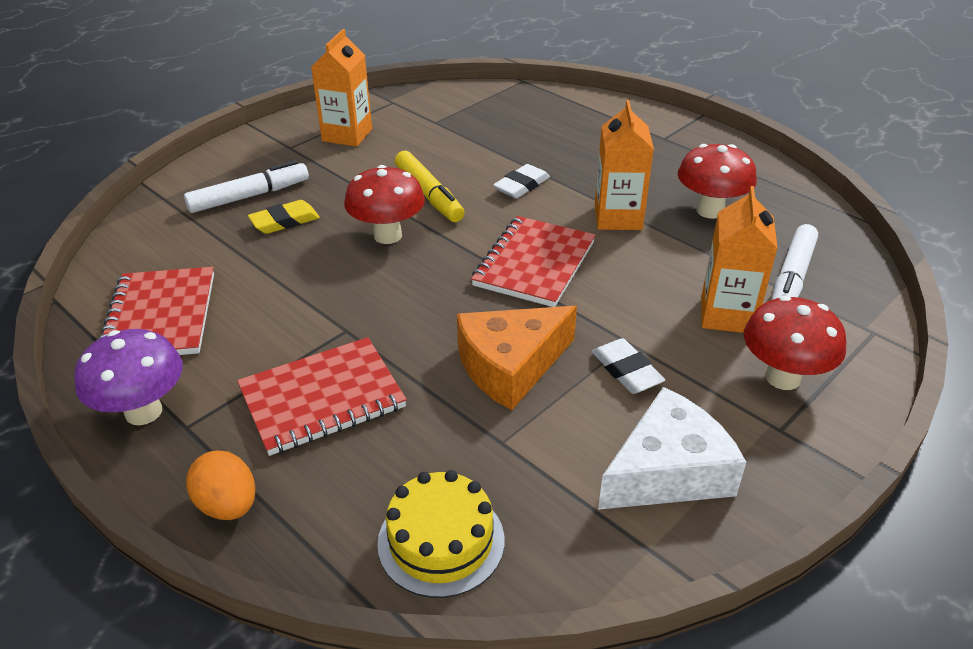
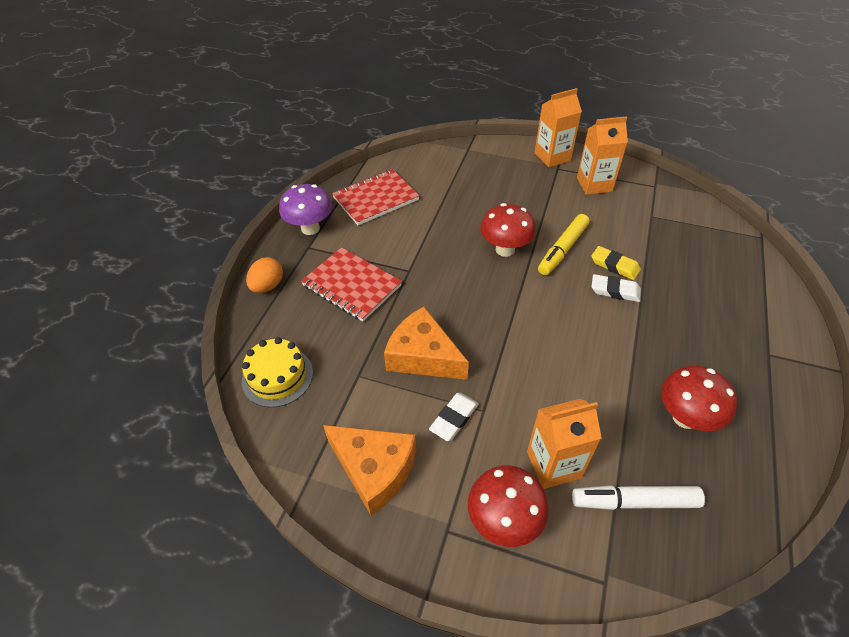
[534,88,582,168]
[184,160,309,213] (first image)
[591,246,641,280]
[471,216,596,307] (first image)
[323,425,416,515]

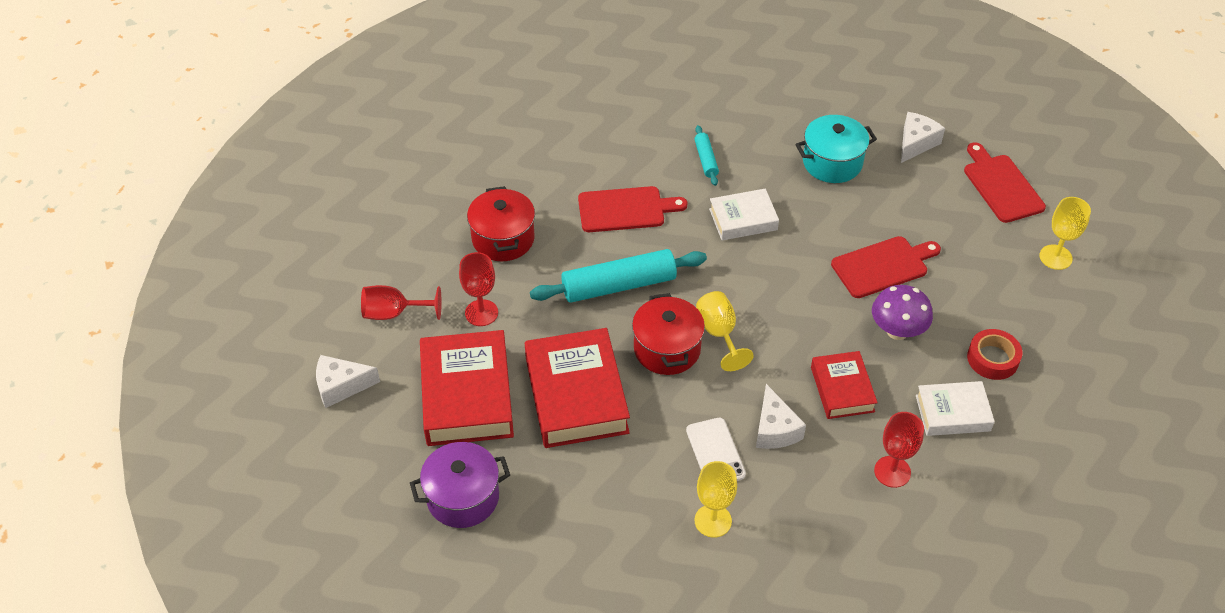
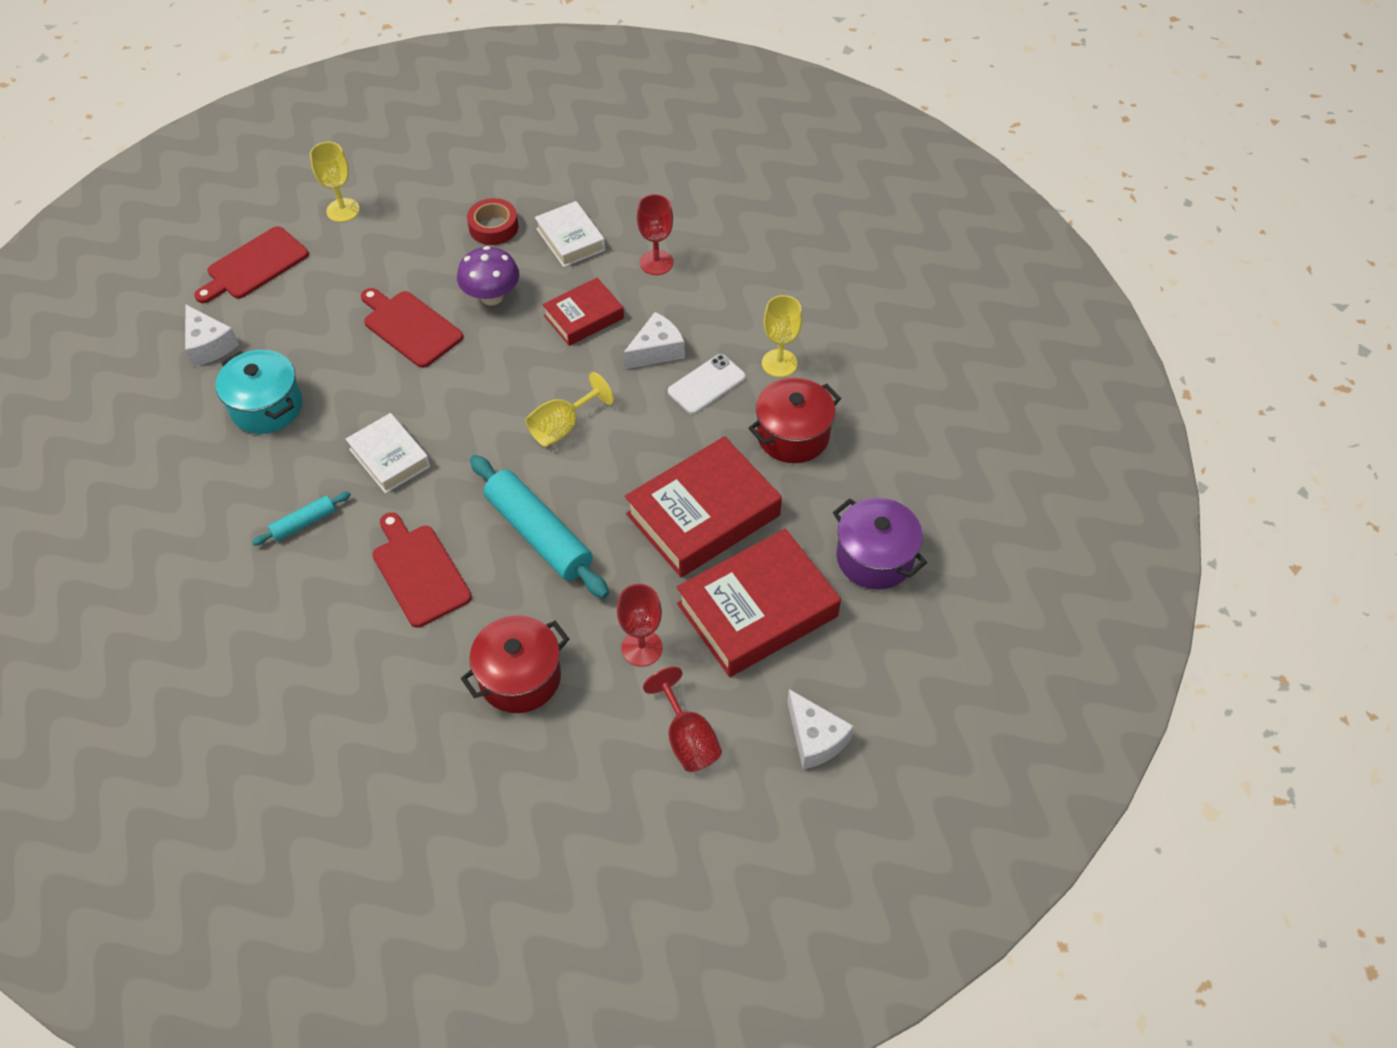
[185,304,239,367]
[749,378,841,463]

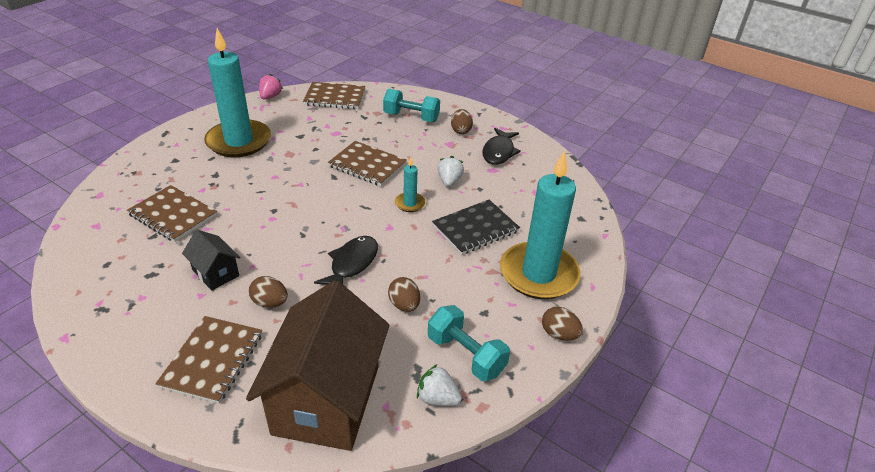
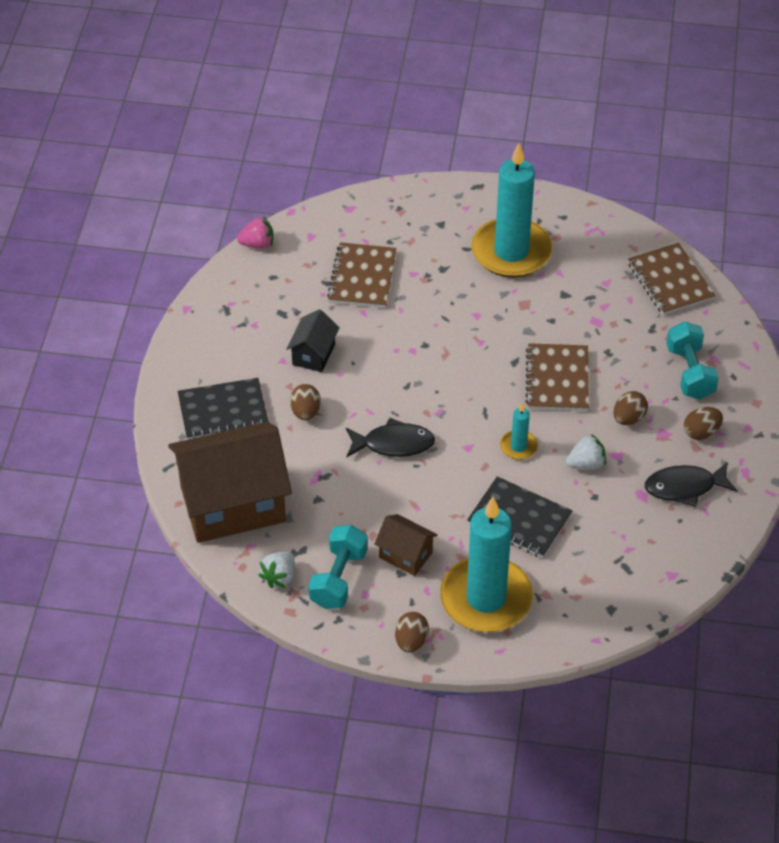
[237,216,274,249]
[614,391,648,425]
[178,378,269,440]
[258,552,295,588]
[374,514,438,576]

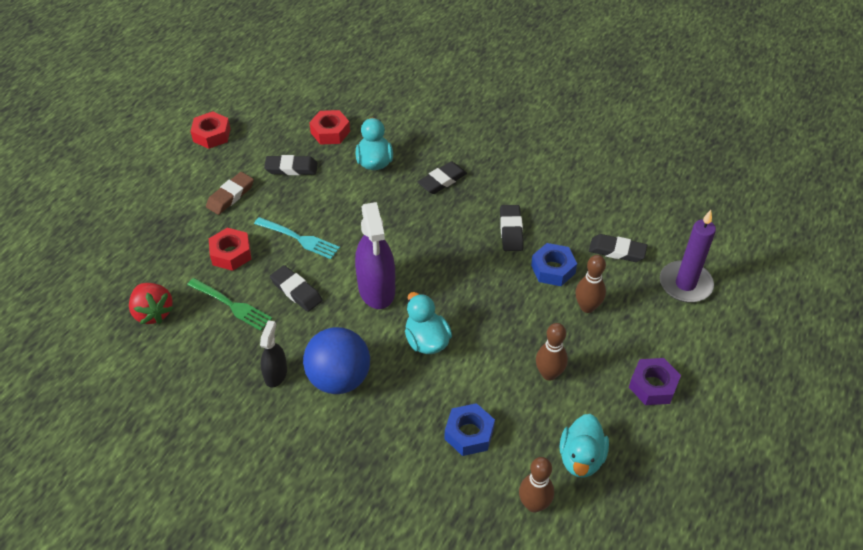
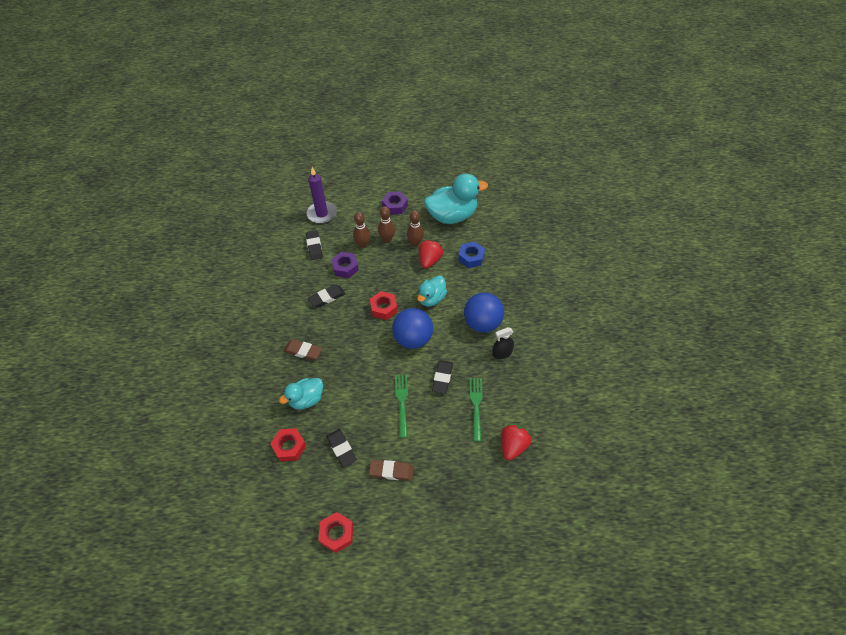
[284,339,322,360]
[392,308,433,349]
[395,375,408,438]
[370,291,398,320]
[331,252,359,278]
[424,173,488,224]
[378,206,395,242]
[419,240,443,269]

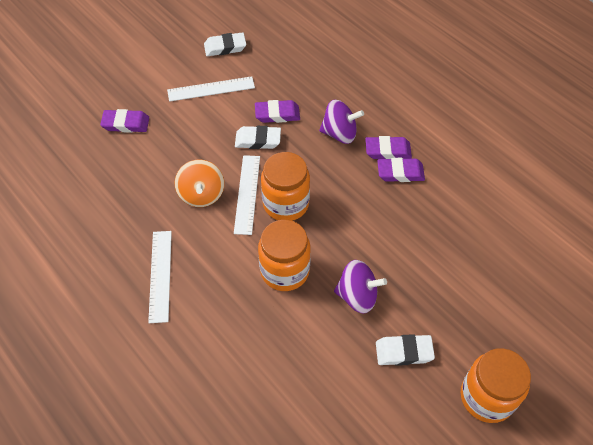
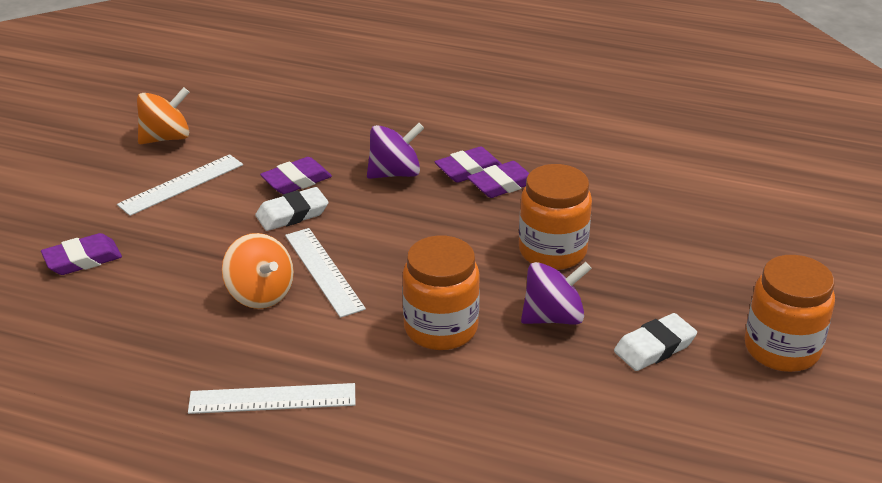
[137,87,189,144]
[519,164,592,270]
[188,383,356,414]

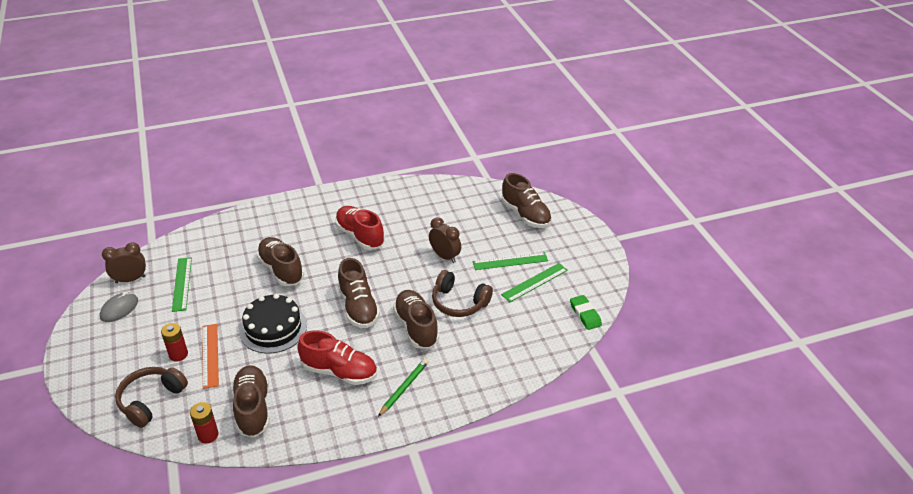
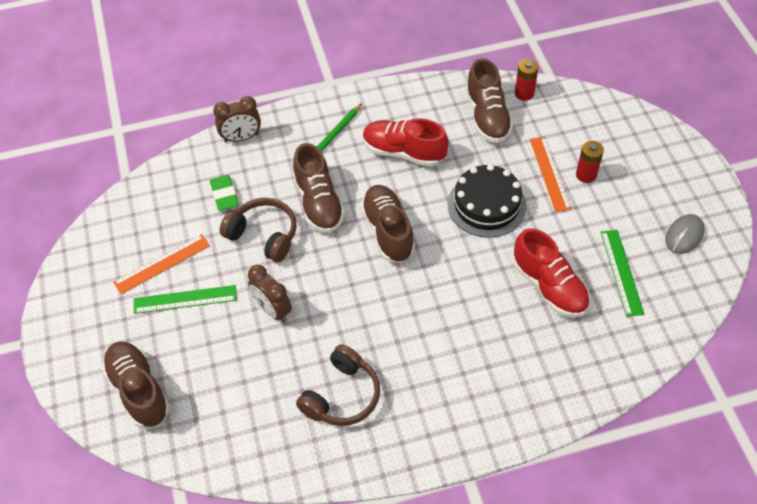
[513,228,590,317]
[256,237,304,286] (first image)
[213,96,261,142]
[113,234,210,294]
[210,175,239,211]
[296,344,380,426]

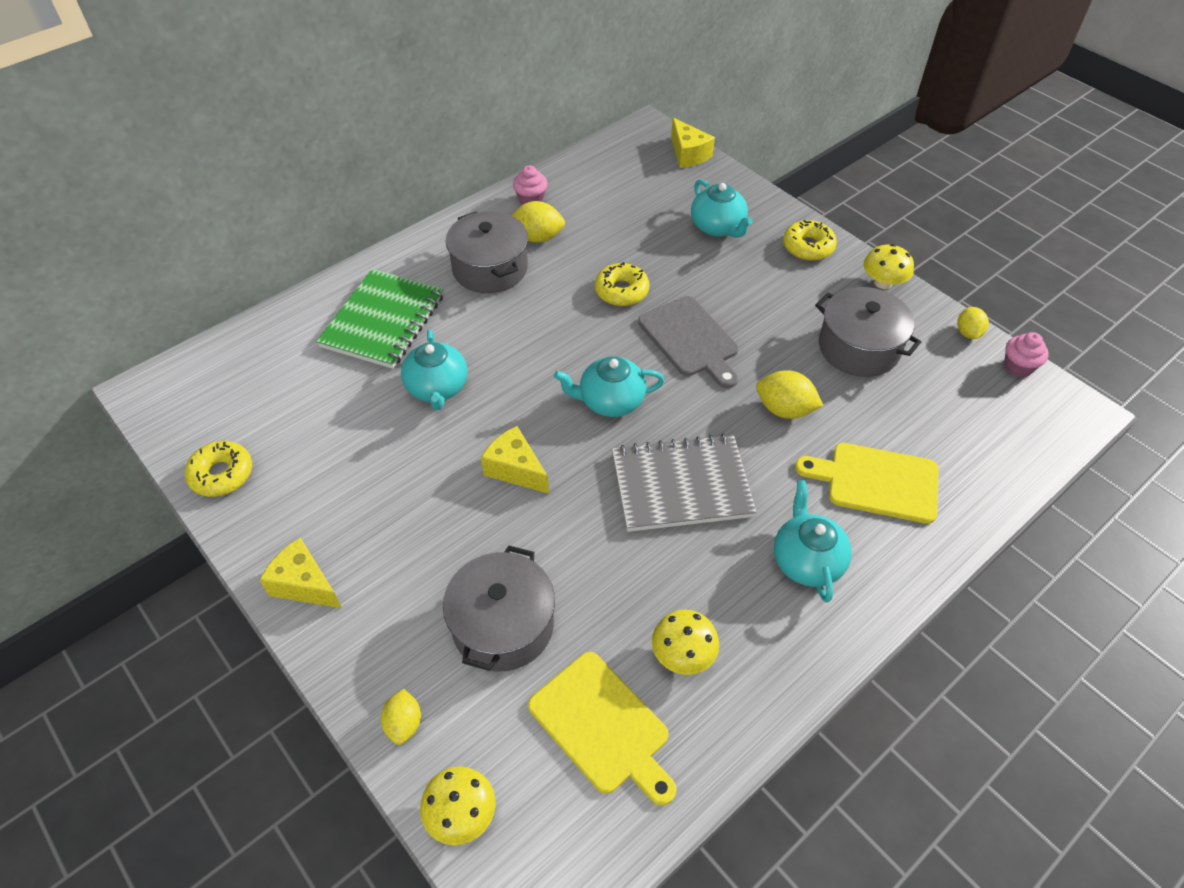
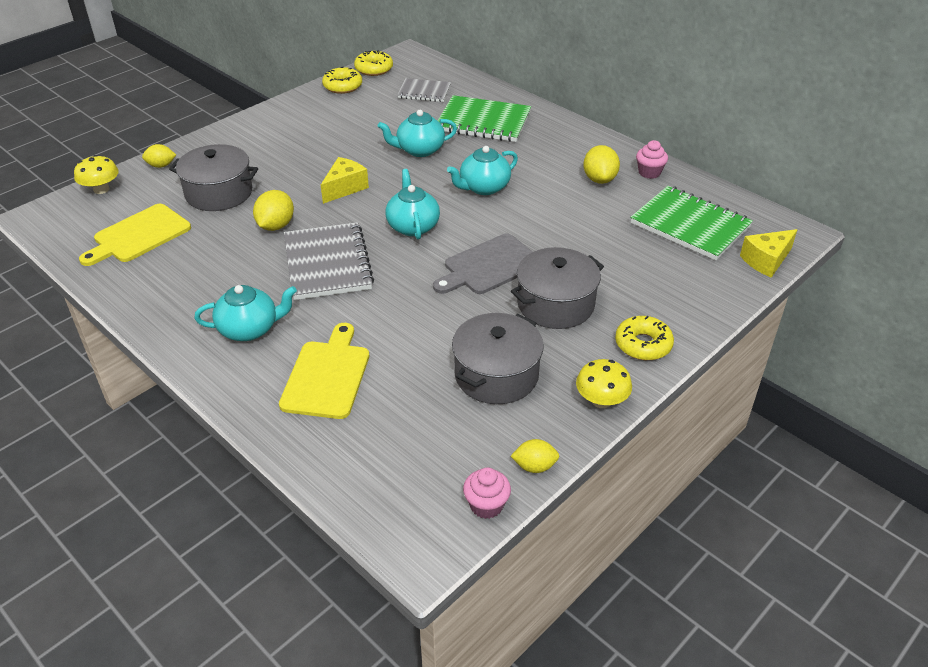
[447,146,518,195]
[511,247,604,329]
[354,50,393,76]
[253,190,294,231]
[260,538,342,608] (first image)
[652,610,719,675] (first image)
[398,78,451,102]
[630,186,753,260]

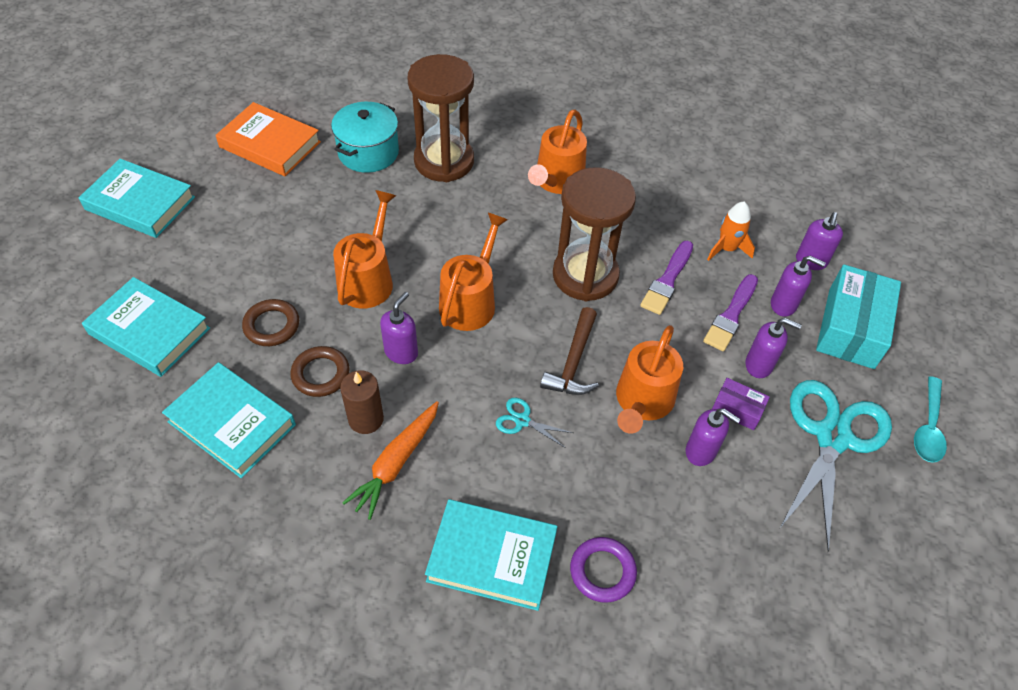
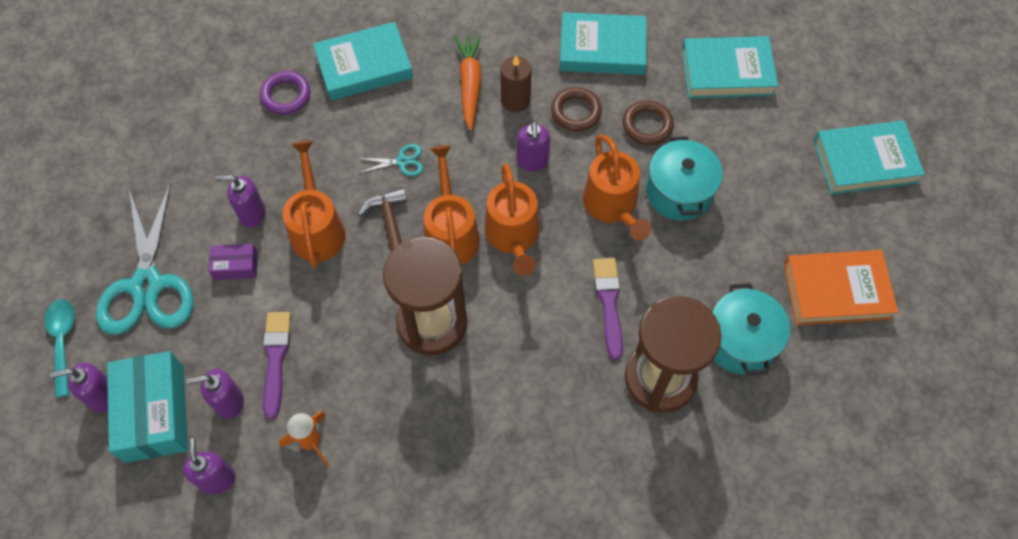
[424,145,480,265]
[593,258,623,360]
[50,362,108,413]
[646,136,723,221]

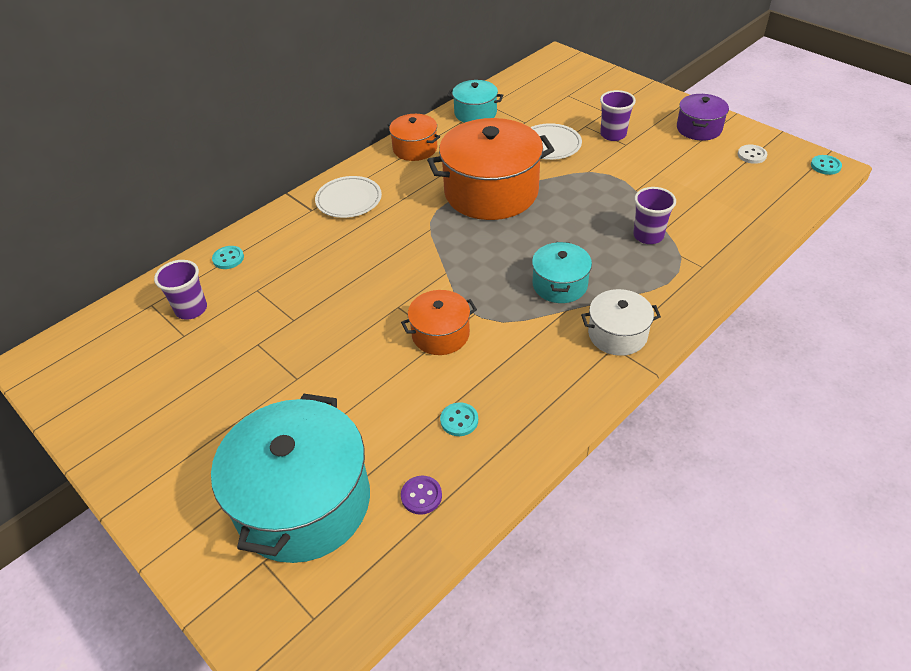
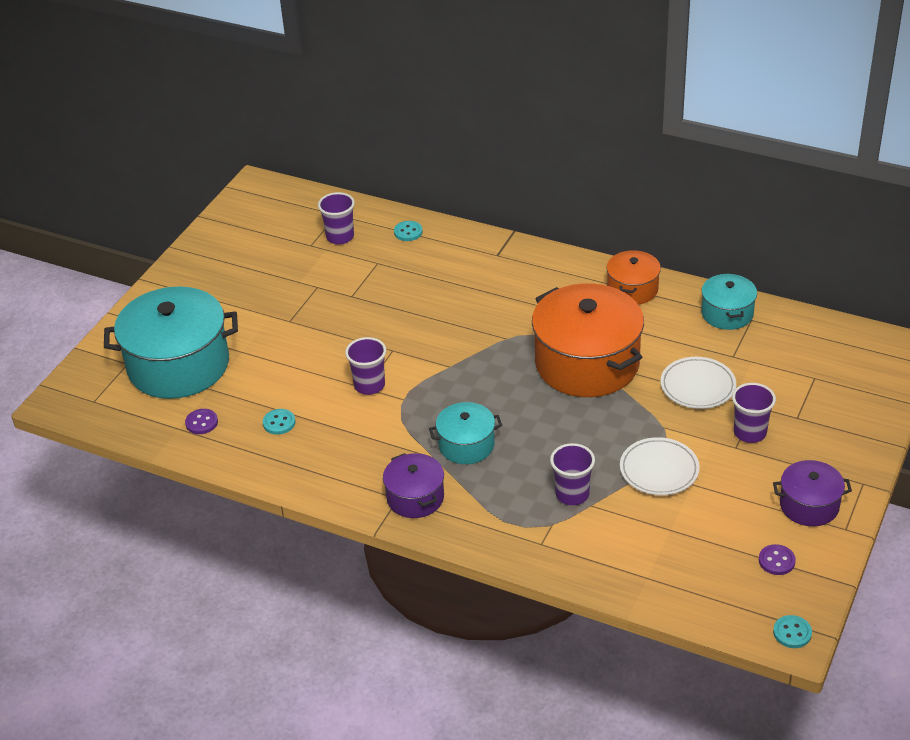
[759,544,796,575]
[620,437,700,495]
[383,453,444,518]
[345,337,386,395]

